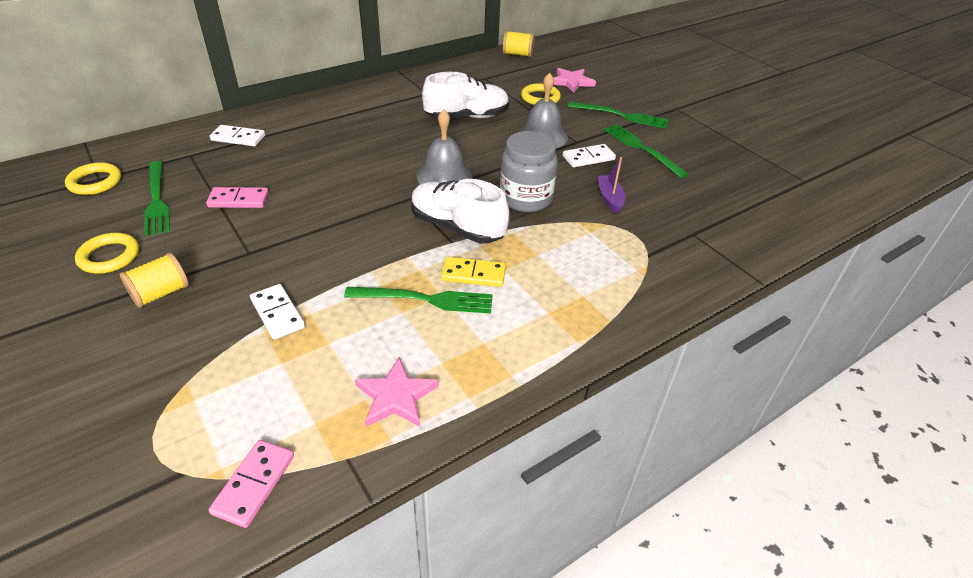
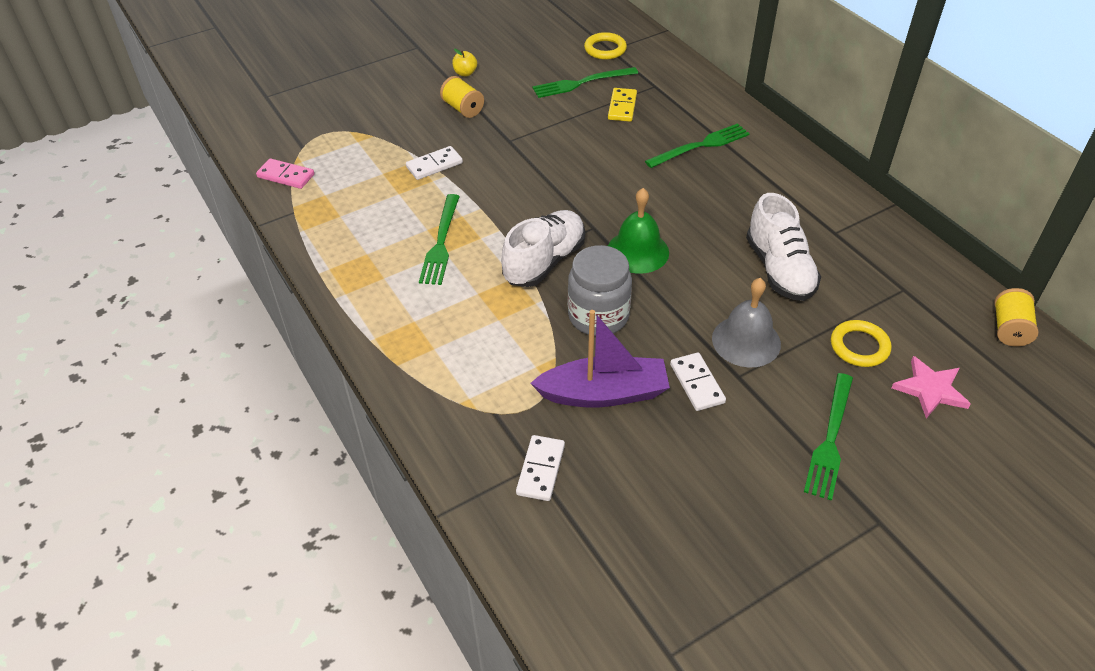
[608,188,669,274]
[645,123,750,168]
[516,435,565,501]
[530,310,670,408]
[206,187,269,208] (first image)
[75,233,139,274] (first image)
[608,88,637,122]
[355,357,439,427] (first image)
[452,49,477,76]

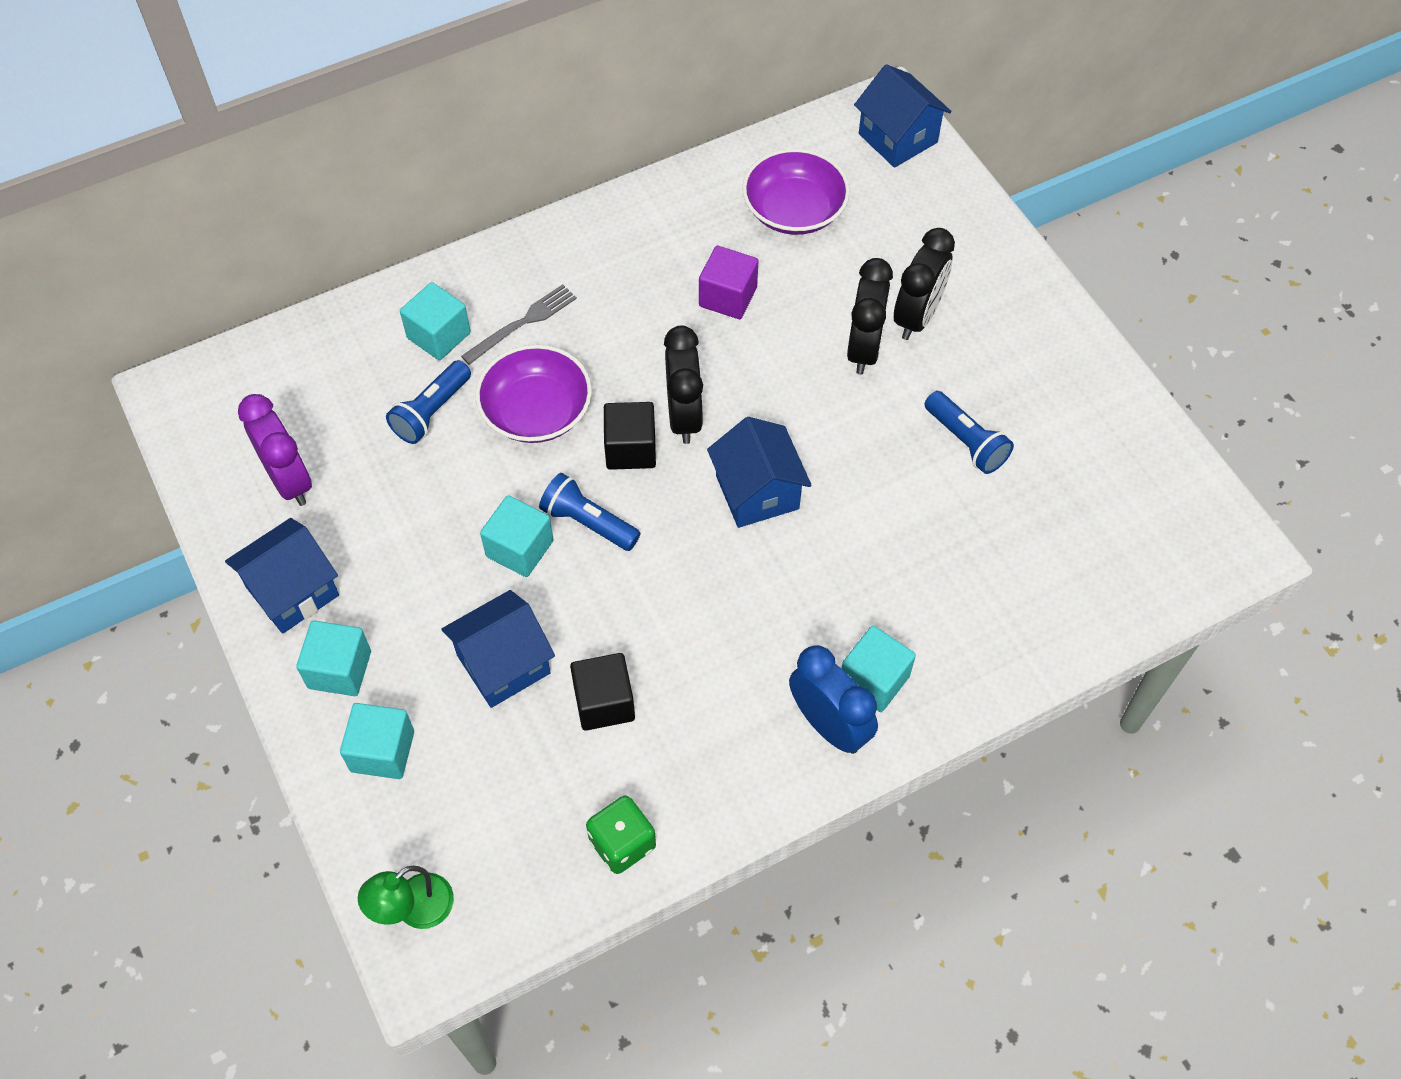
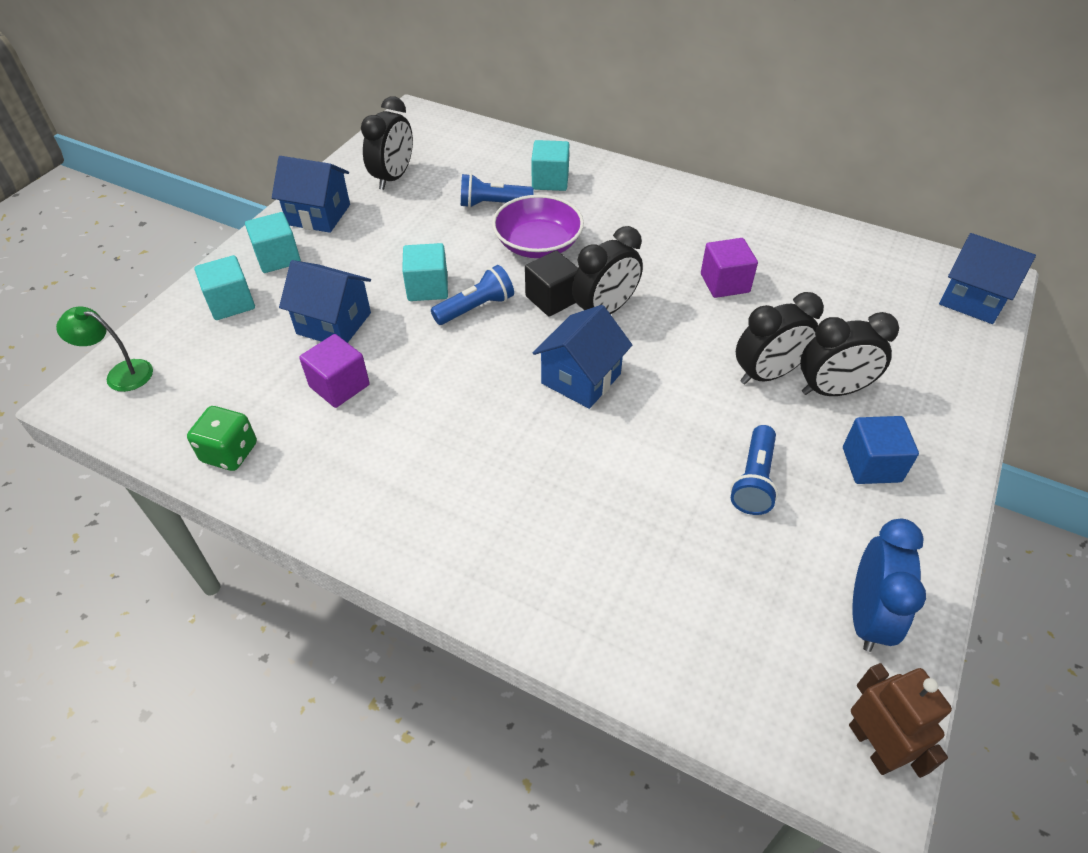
[939,233,1036,324]
[742,148,850,235] (first image)
[461,284,577,365] (first image)
[361,97,413,190]
[431,265,514,325]
[841,626,916,712] (first image)
[852,518,926,652]
[299,334,370,408]
[843,416,919,484]
[849,663,952,778]

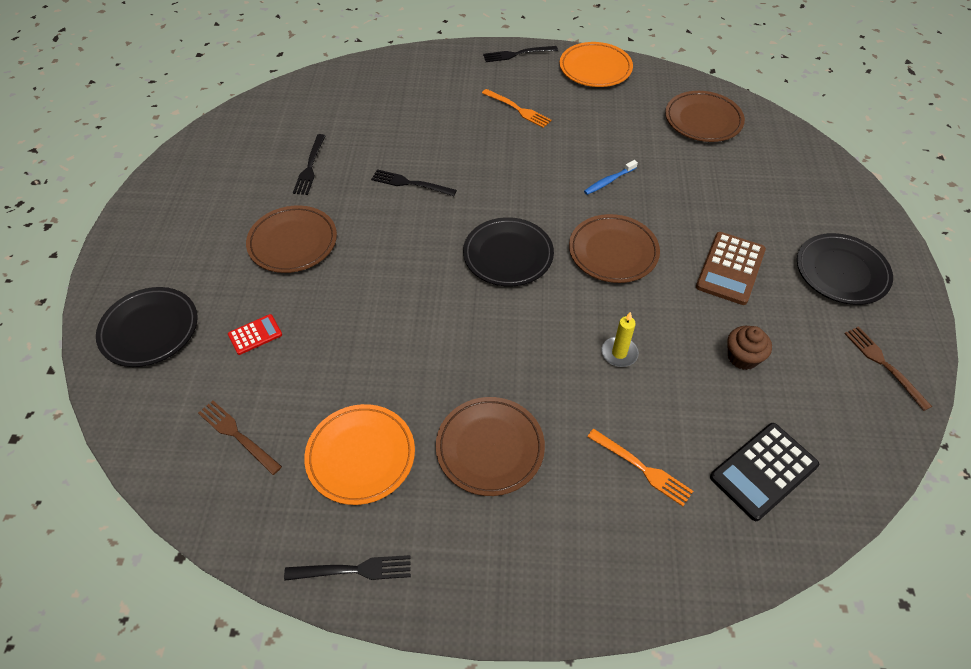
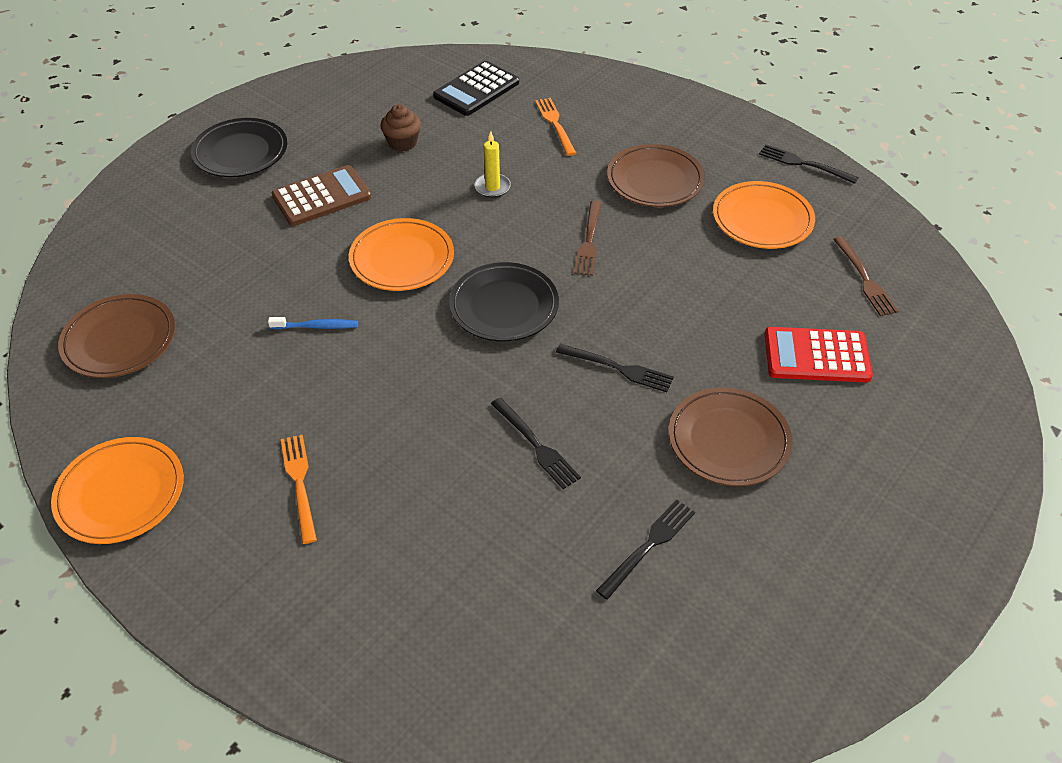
[556,344,674,392]
[349,218,454,291]
[96,287,197,367] (first image)
[764,327,873,382]
[574,201,601,276]
[433,61,519,116]

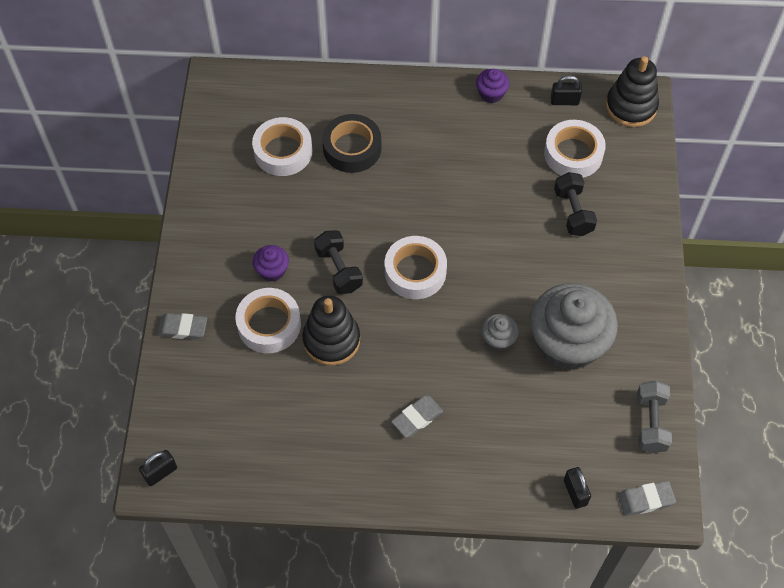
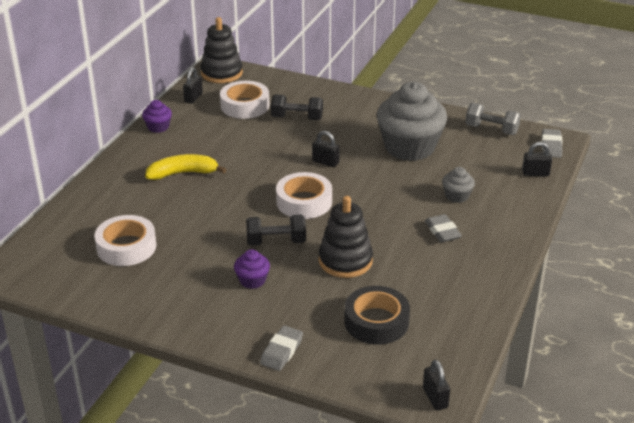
[344,286,410,345]
[235,288,301,353] (first image)
[442,167,475,203]
[312,131,340,167]
[145,154,226,180]

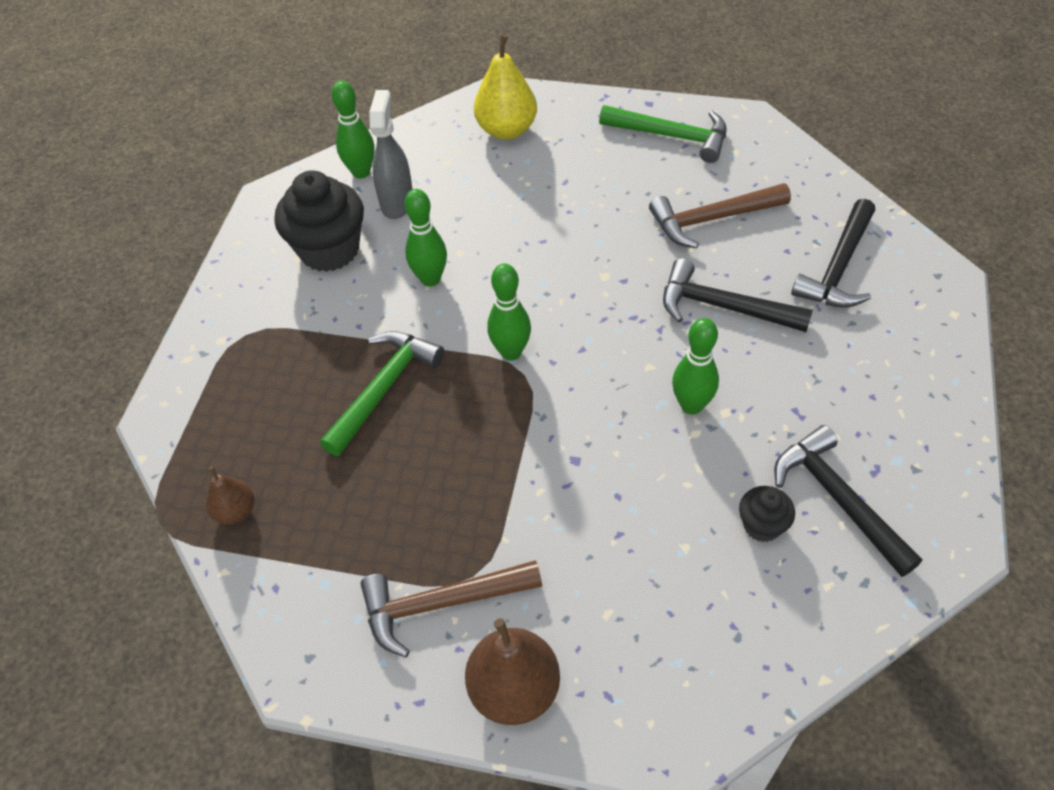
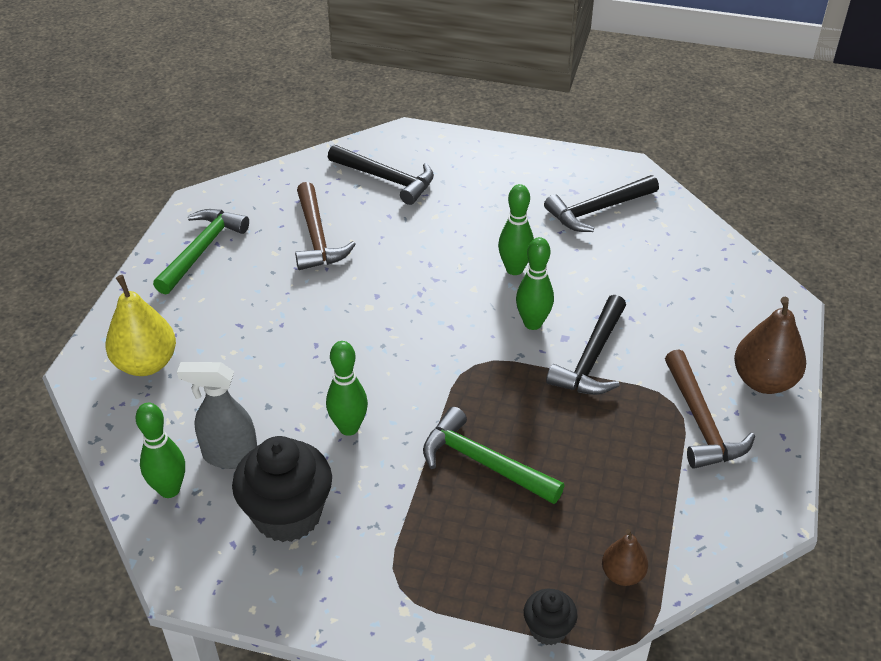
[546,295,626,395]
[516,237,554,330]
[524,589,578,645]

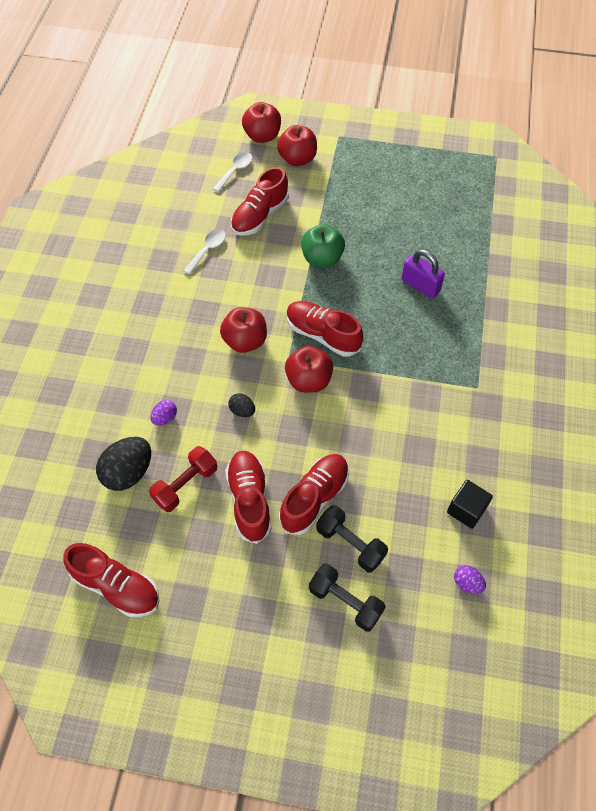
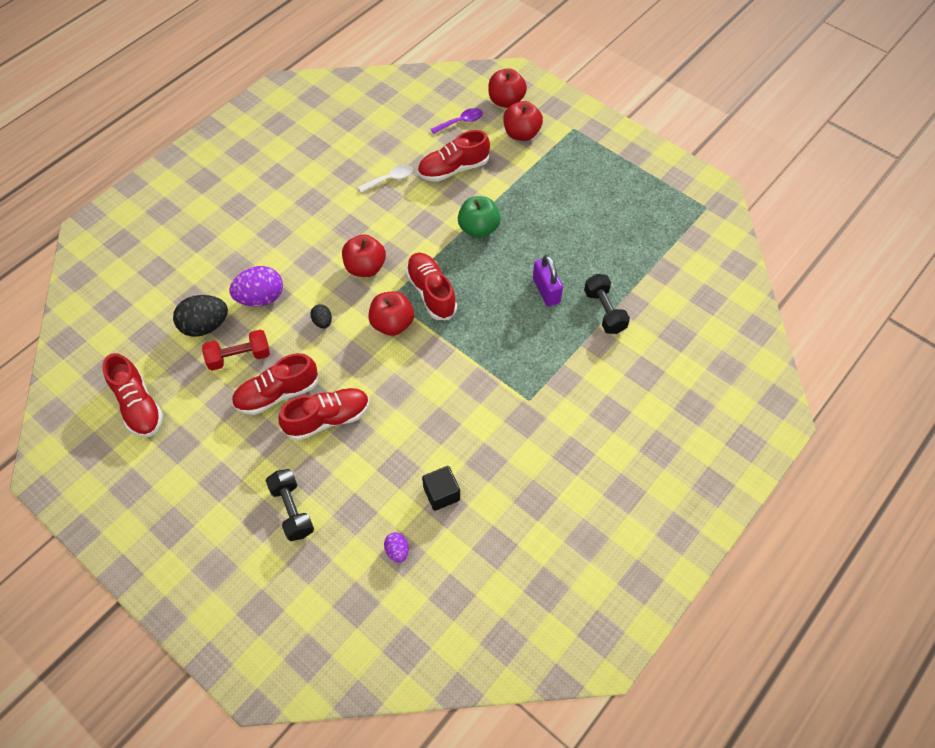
[431,108,483,134]
[229,266,283,307]
[232,353,318,415]
[584,274,630,334]

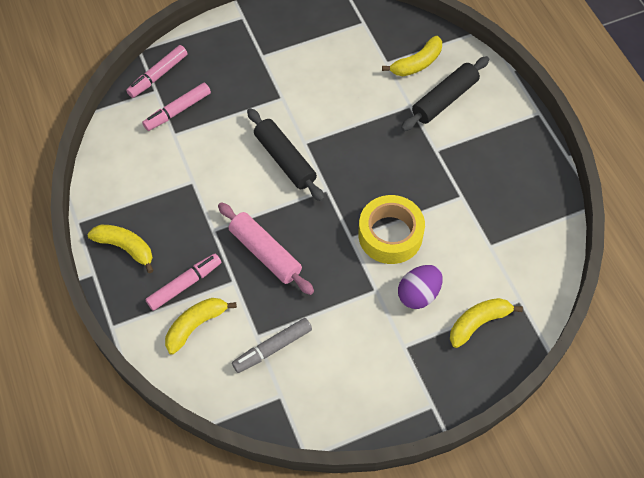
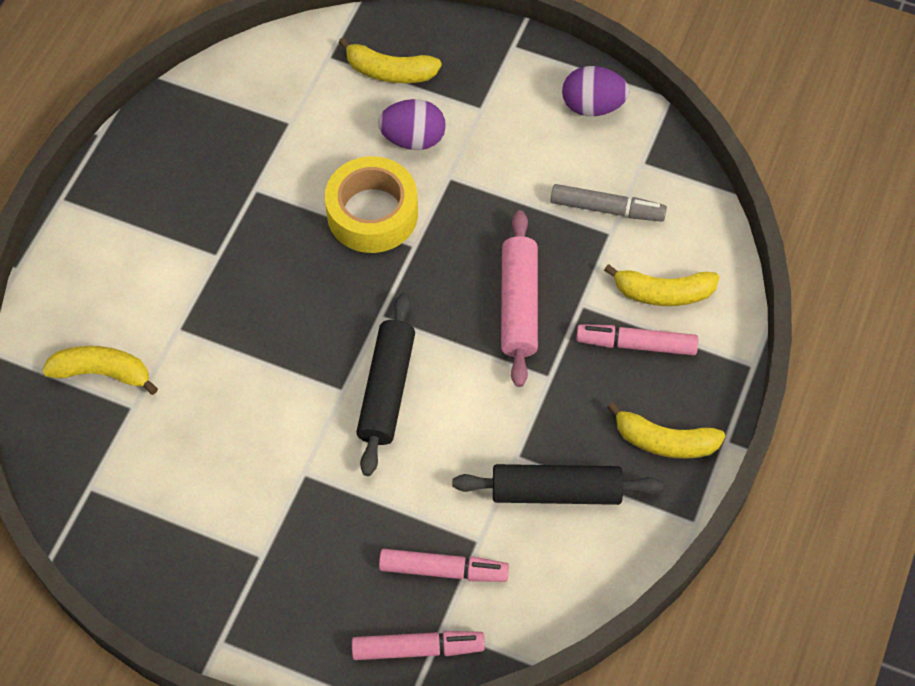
[452,464,663,505]
[607,402,725,459]
[562,66,630,116]

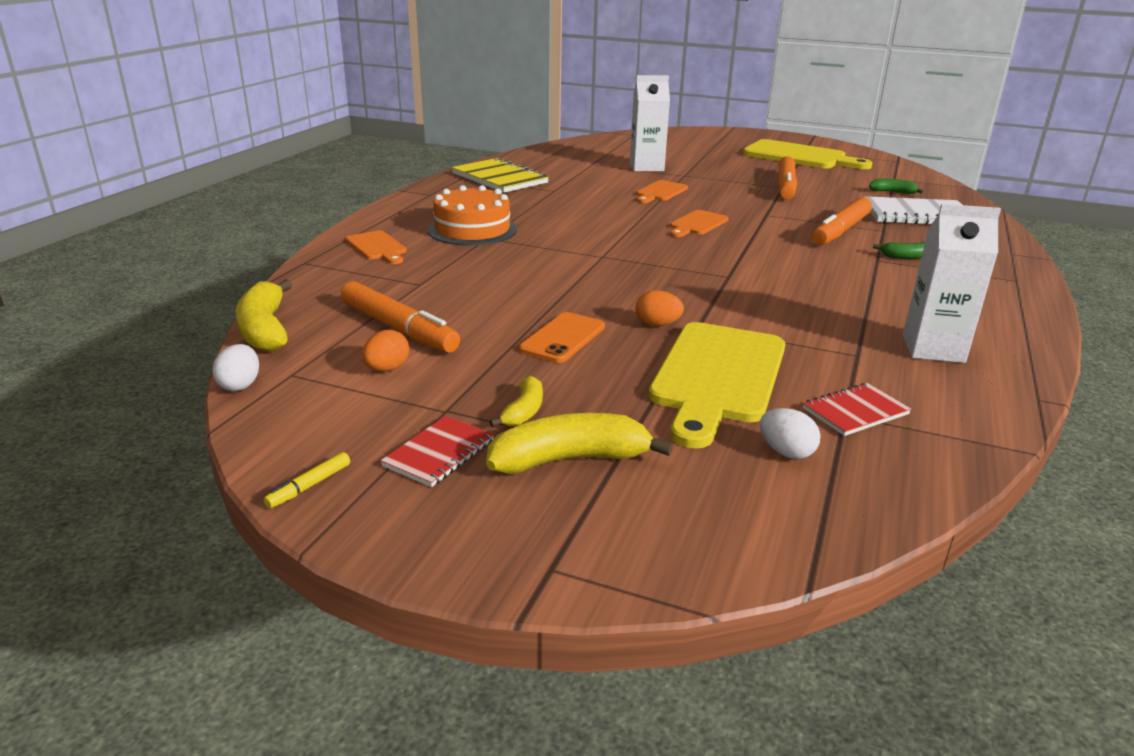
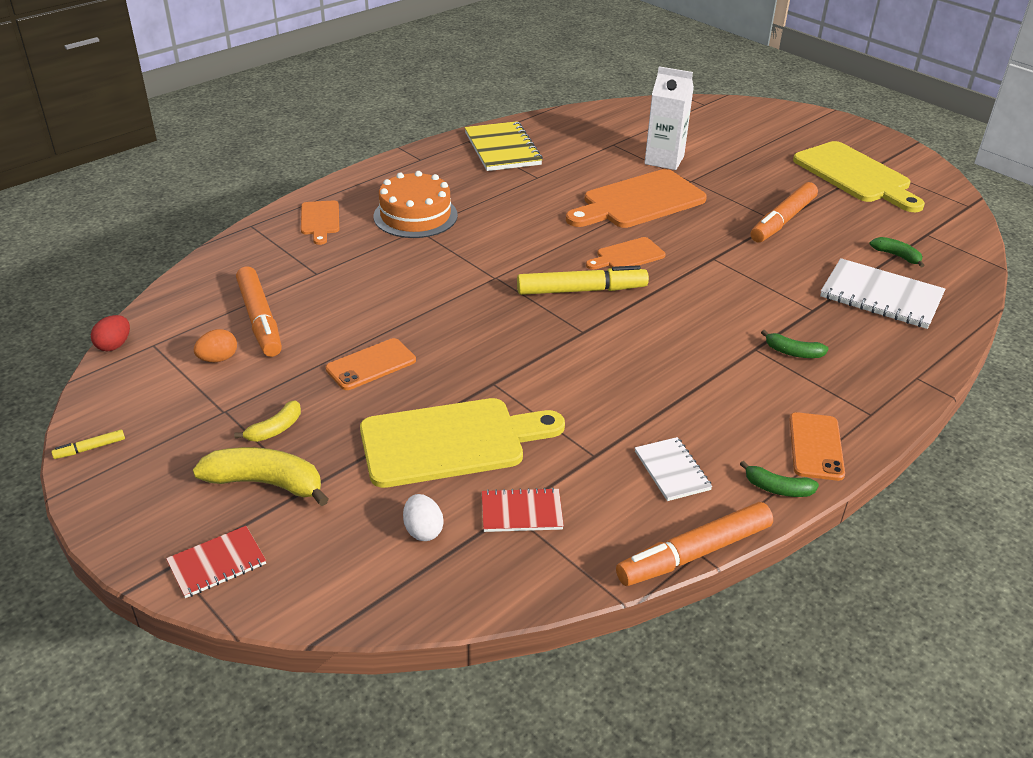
[566,169,707,228]
[616,502,773,586]
[635,437,712,501]
[235,279,292,351] (first image)
[636,290,684,326] (first image)
[360,398,565,488]
[91,315,130,351]
[166,526,266,598]
[517,265,649,295]
[789,412,845,481]
[740,461,819,497]

